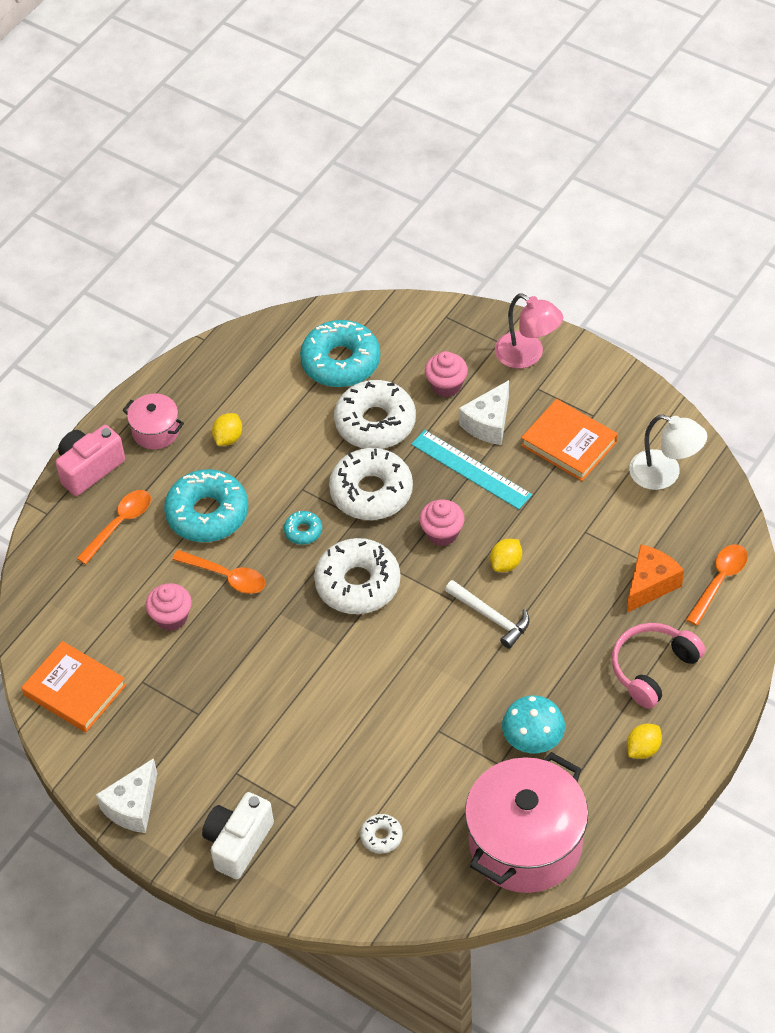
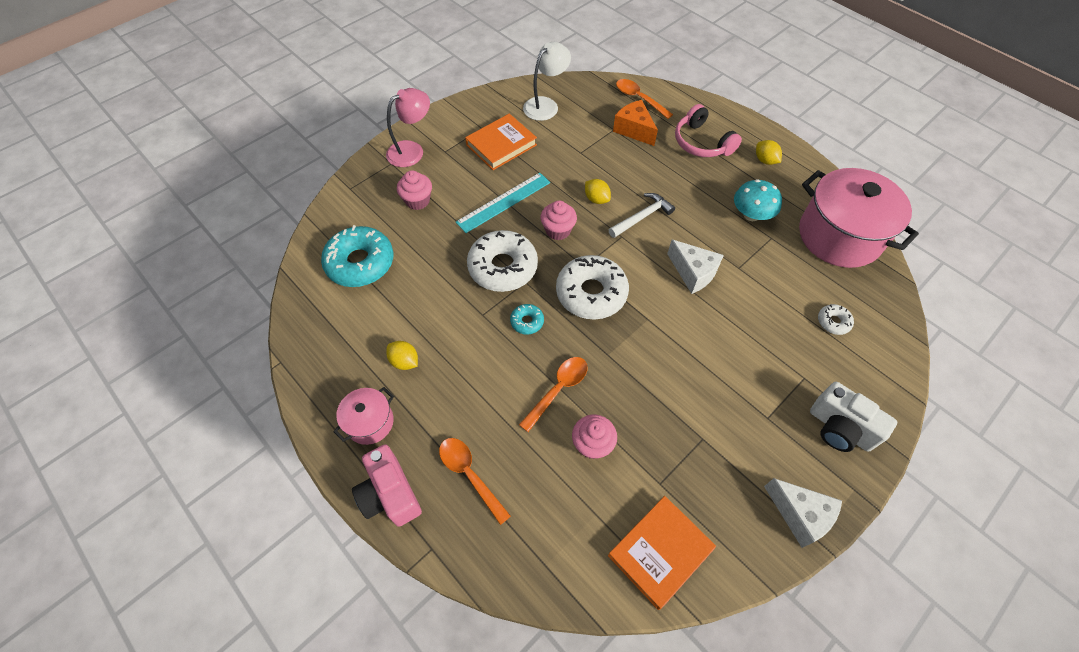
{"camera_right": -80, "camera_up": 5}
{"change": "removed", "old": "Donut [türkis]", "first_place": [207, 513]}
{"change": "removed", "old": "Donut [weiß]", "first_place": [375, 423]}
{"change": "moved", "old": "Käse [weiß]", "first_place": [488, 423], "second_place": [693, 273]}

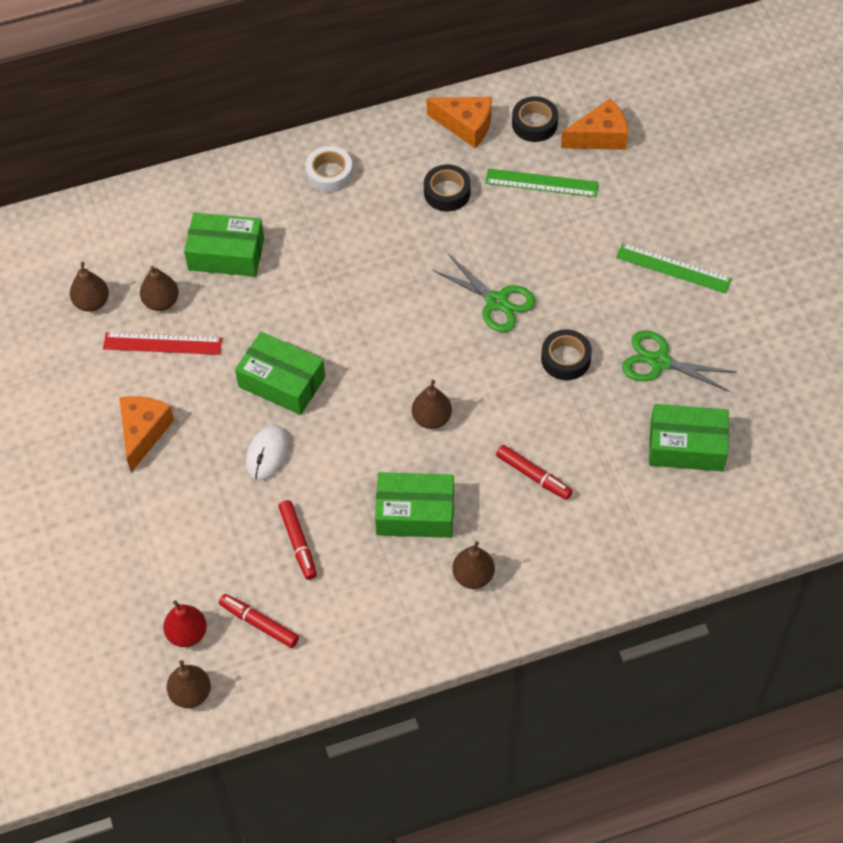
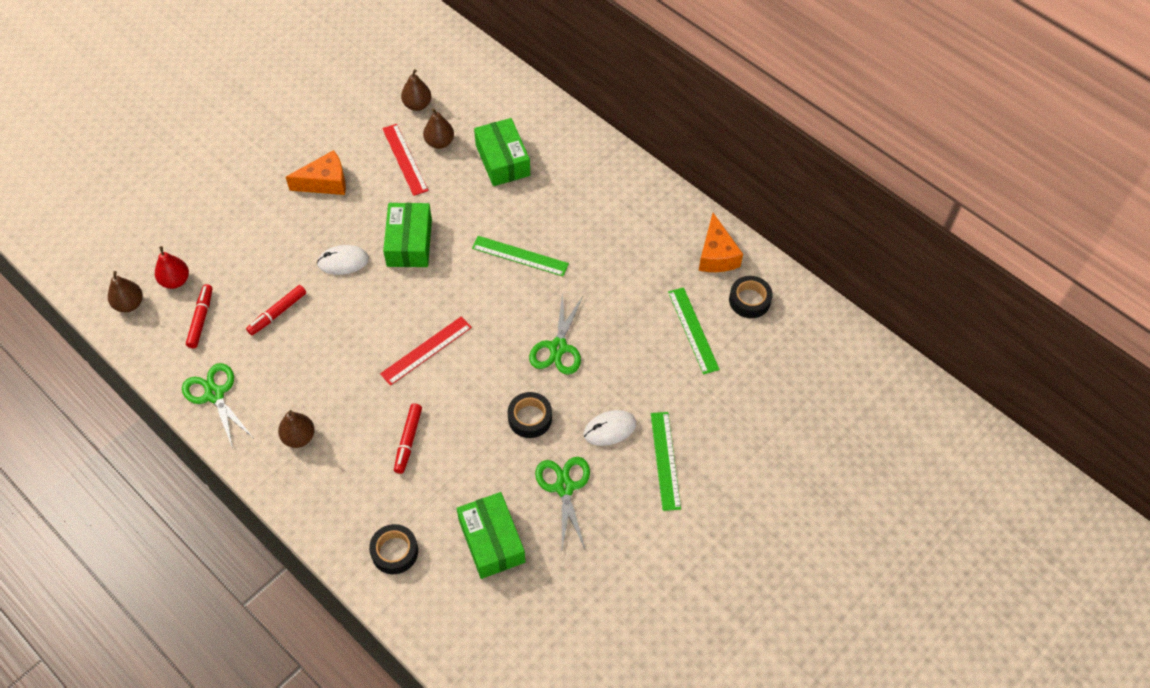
{"camera_right": 60, "camera_up": 0}
{"change": "removed", "old": "Klebeband [weiß]", "first_place": [329, 174]}
{"change": "removed", "old": "Schachtel [grün]", "first_place": [415, 513]}
{"change": "removed", "old": "Käse [orange]", "first_place": [600, 136]}
{"change": "added", "new": "Schere [grün]", "second_place": [214, 394]}
{"change": "added", "new": "Lineal [grün]", "second_place": [520, 256]}
{"change": "added", "new": "Computermaus [weiß]", "second_place": [610, 429]}
{"change": "moved", "old": "Klebeband [schwarz]", "first_place": [447, 192], "second_place": [394, 552]}
{"change": "replaced", "old": "Birne [braun]", "new": "Lineal [rot]", "first_place": [432, 418], "second_place": [426, 350]}

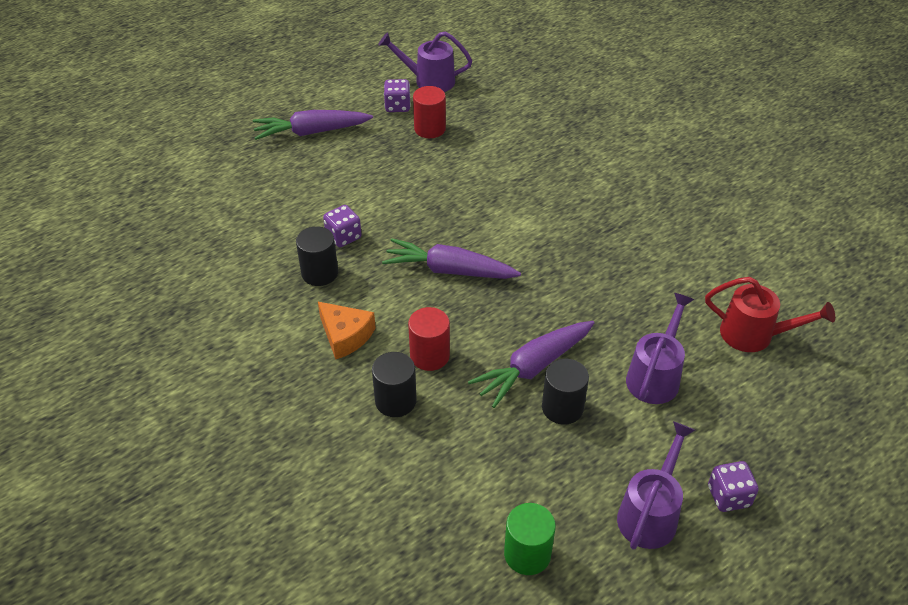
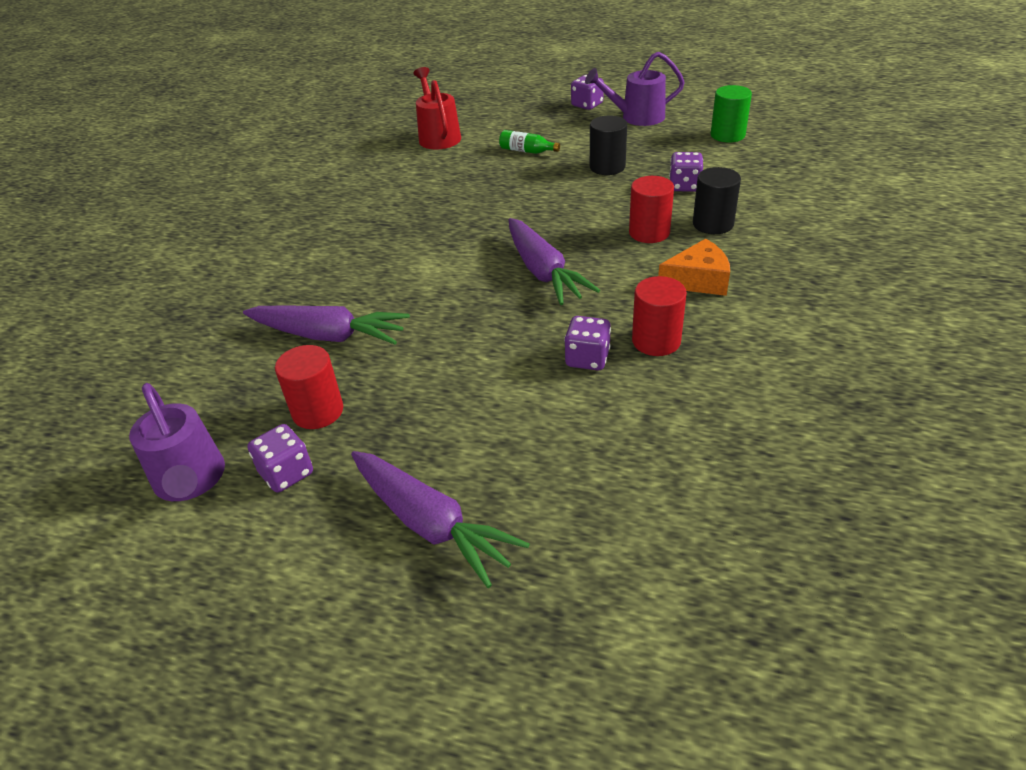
{"camera_right": -125, "camera_up": -5}
{"change": "added", "new": "Spielwürfel [lila]", "second_place": [684, 186]}
{"change": "moved", "old": "Karotte [lila]", "first_place": [533, 368], "second_place": [329, 335]}
{"change": "replaced", "old": "Gießkanne [lila]", "new": "Flasche [grün]", "first_place": [655, 375], "second_place": [527, 151]}
{"change": "recoloured", "old": "Vollzylinder [schwarz]", "new": "Vollzylinder [rot]", "first_place": [319, 273], "second_place": [656, 341]}
{"change": "turned", "old": "Käse [orange]", "first_place": [345, 336], "second_place": [698, 280], "degrees": 75}

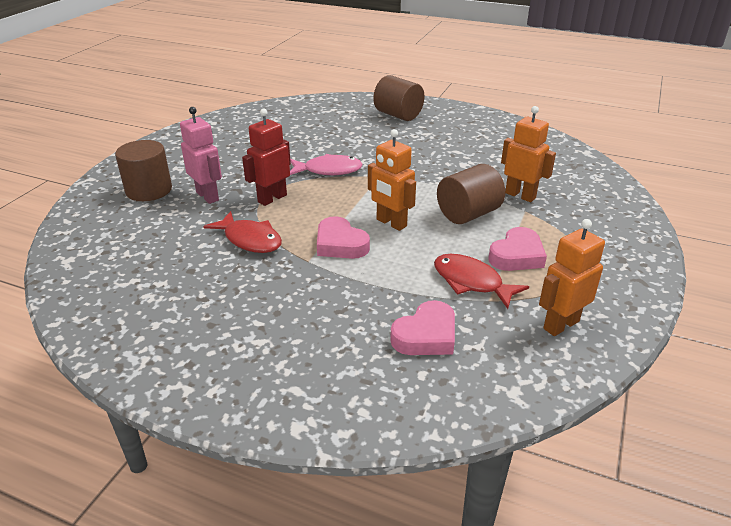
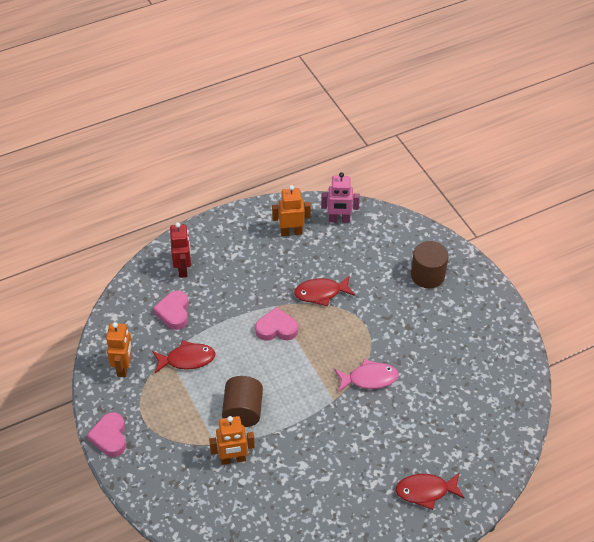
{"camera_right": 130, "camera_up": 15}
{"change": "moved", "old": "Roboter [rosa]", "first_place": [208, 196], "second_place": [339, 220]}
{"change": "moved", "old": "Roboter [rot]", "first_place": [272, 198], "second_place": [183, 269]}
{"change": "moved", "old": "Roboter [orange]", "first_place": [391, 223], "second_place": [291, 232]}
{"change": "moved", "old": "Herz [rosa]", "first_place": [517, 255], "second_place": [110, 437]}
{"change": "replaced", "old": "Vollzylinder [braun]", "new": "Fisch [rot]", "first_place": [398, 115], "second_place": [425, 491]}
{"change": "turned", "old": "Fisch [rosa]", "first_place": [328, 170], "second_place": [369, 378], "degrees": -135}

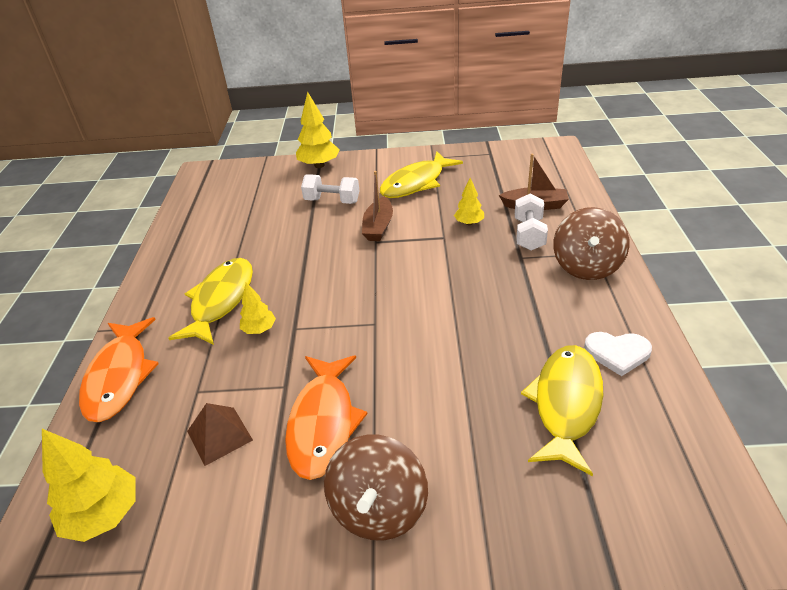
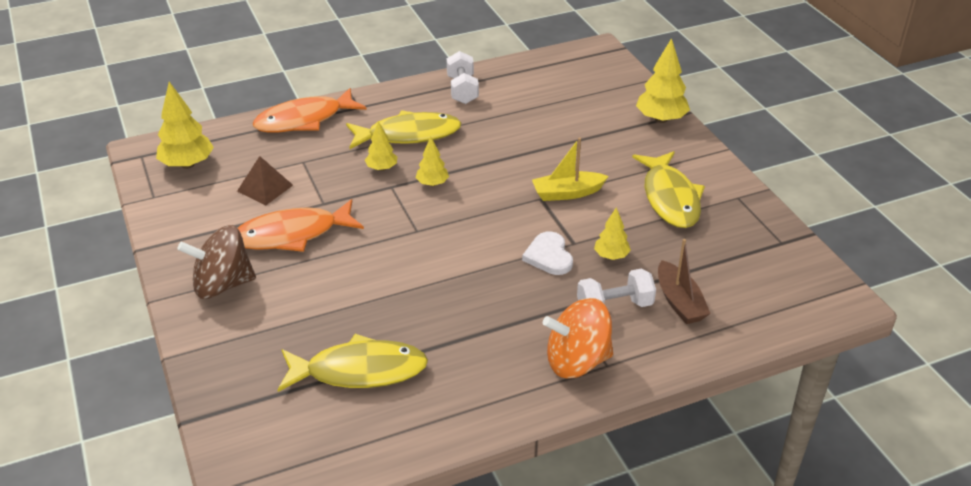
{"camera_right": 65, "camera_up": 0}
{"change": "added", "new": "Baum [gelb]", "second_place": [432, 183]}
{"change": "moved", "old": "Hantel [weiß]", "first_place": [332, 201], "second_place": [462, 90]}
{"change": "moved", "old": "Herz [weiß]", "first_place": [617, 353], "second_place": [549, 256]}
{"change": "recoloured", "old": "Boot [braun]", "new": "Boot [gelb]", "first_place": [378, 227], "second_place": [567, 193]}
{"change": "recoloured", "old": "Kreisel [braun]", "new": "Kreisel [orange]", "first_place": [586, 266], "second_place": [577, 361]}
{"change": "turned", "old": "Fisch [gelb]", "first_place": [416, 183], "second_place": [670, 198], "degrees": -120}

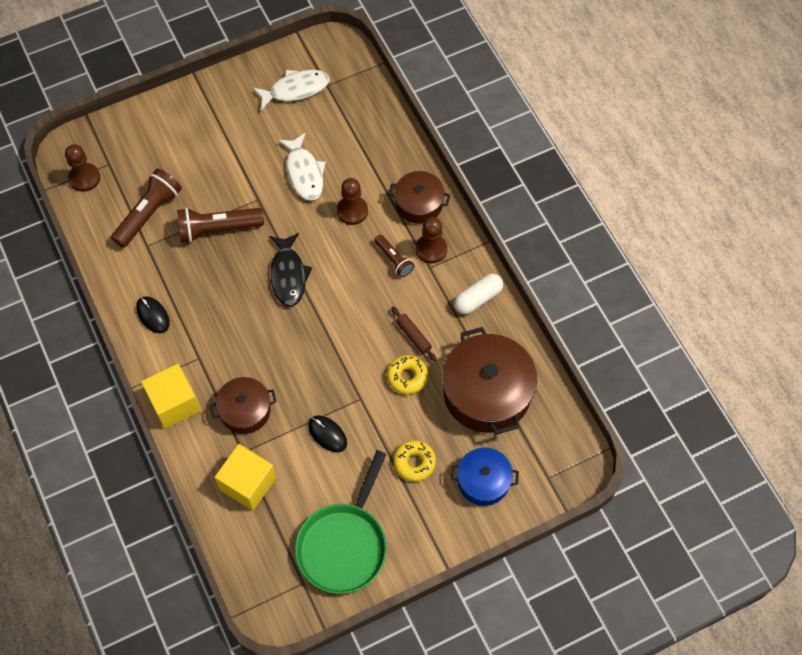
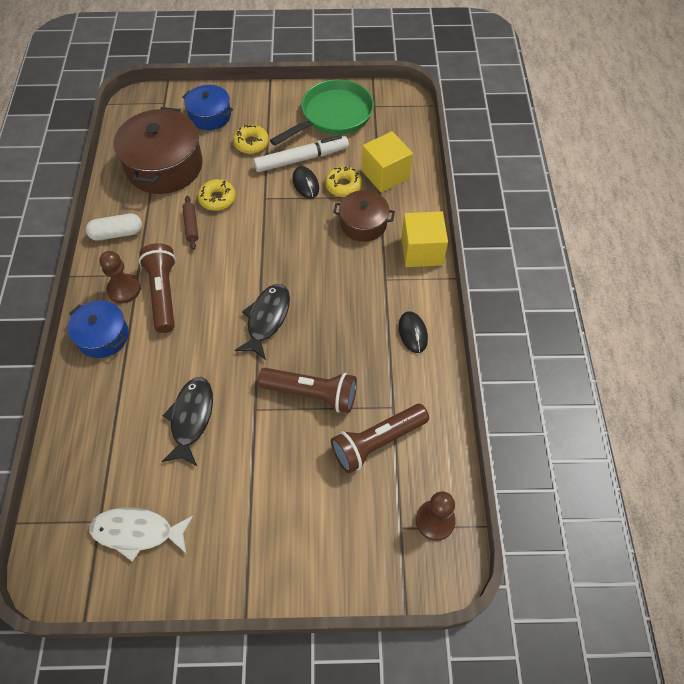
{"camera_right": -155, "camera_up": -5}
{"change": "removed", "old": "Bauer [braun]", "first_place": [352, 211]}
{"change": "added", "new": "Filzstift [weiß]", "second_place": [301, 159]}
{"change": "added", "new": "Donut [gelb]", "second_place": [343, 186]}
{"change": "recoloured", "old": "Fisch [weiß]", "new": "Fisch [schwarz]", "first_place": [304, 173], "second_place": [191, 418]}
{"change": "recoloured", "old": "Kochtopf [braun]", "new": "Kochtopf [blau]", "first_place": [419, 204], "second_place": [103, 336]}
{"change": "resized", "old": "Taschenlampe [braun]", "first_place": [394, 259], "second_place": [163, 294], "factor": 1.73}

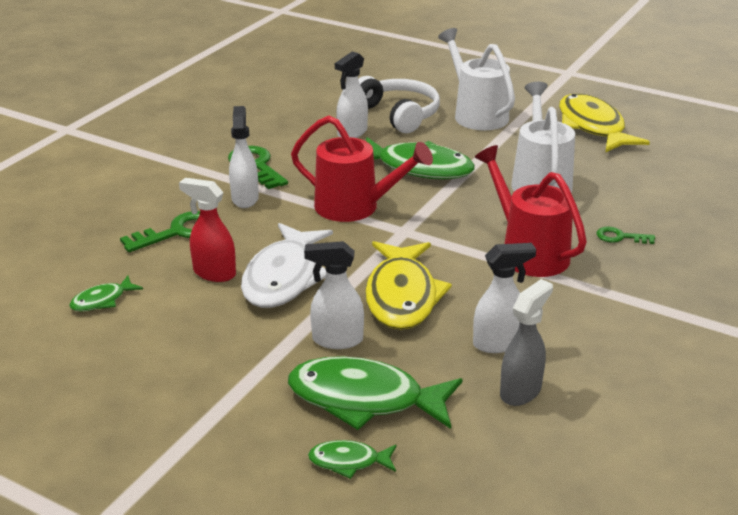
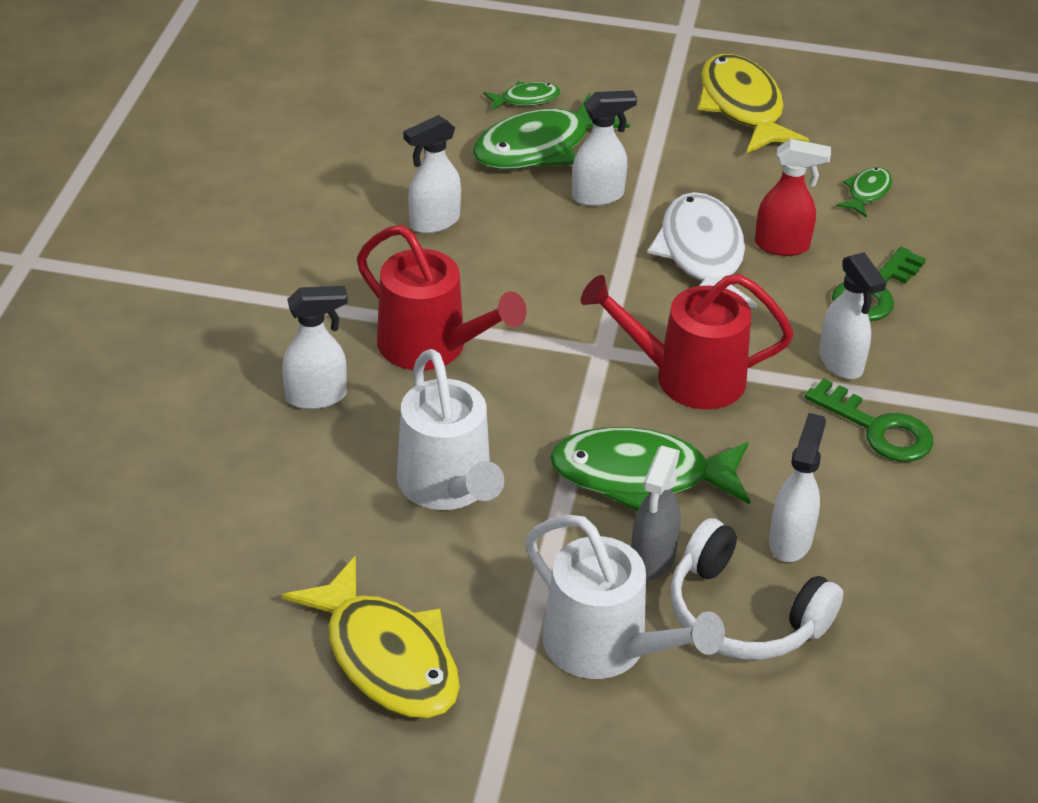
{"camera_right": 160, "camera_up": 10}
{"change": "moved", "old": "Fisch [gelb]", "first_place": [402, 296], "second_place": [742, 107]}
{"change": "moved", "old": "Sprühflasche [grau]", "first_place": [521, 391], "second_place": [652, 559]}
{"change": "replaced", "old": "Schlüssel [grün]", "new": "Sprühflasche [weiß]", "first_place": [620, 237], "second_place": [317, 397]}
{"change": "turned", "old": "Fisch [grün]", "first_place": [364, 399], "second_place": [539, 147], "degrees": 150}

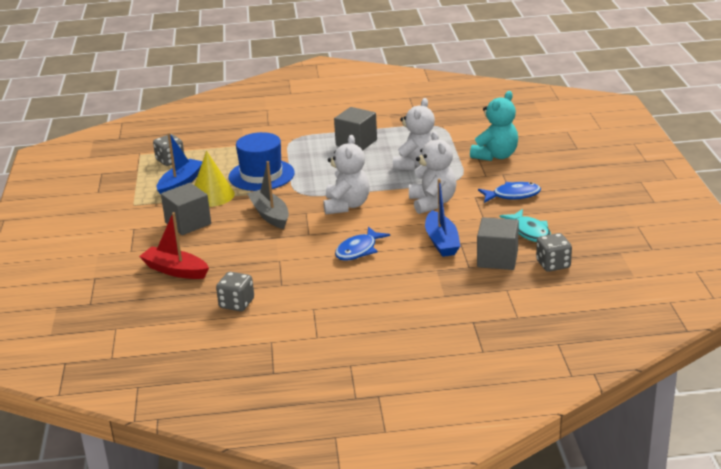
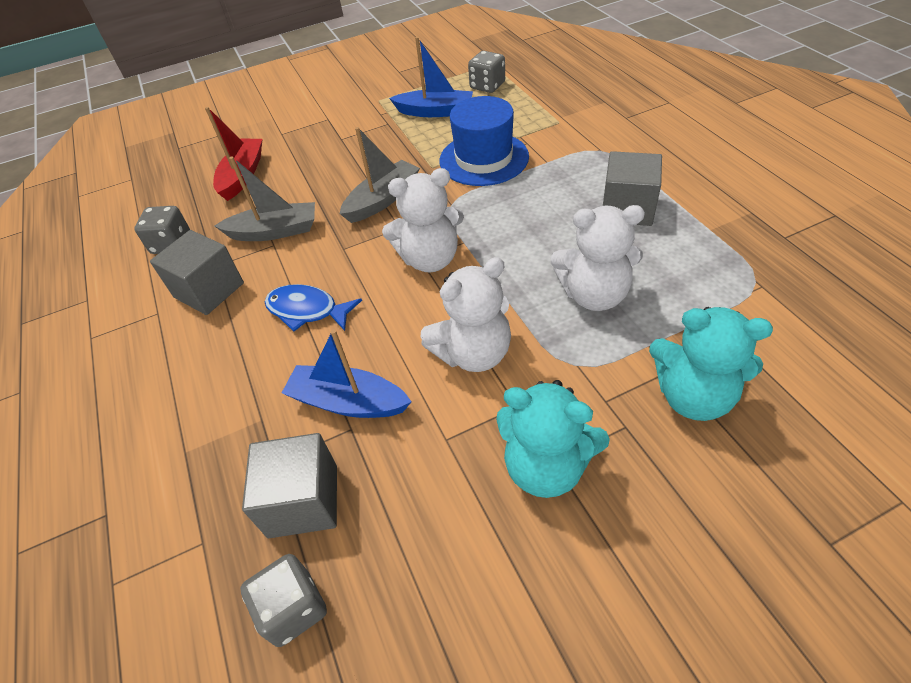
{"camera_right": 75, "camera_up": 20}
{"change": "removed", "old": "Kegel [gelb]", "first_place": [212, 195]}
{"change": "removed", "old": "Fisch [türkis]", "first_place": [529, 232]}
{"change": "added", "new": "Boot [grau]", "second_place": [275, 231]}
{"change": "moved", "old": "Kubus [grau]", "first_place": [188, 223], "second_place": [209, 290]}
{"change": "replaced", "old": "Fisch [blau]", "new": "Teddybär [türkis]", "first_place": [513, 195], "second_place": [546, 466]}
{"change": "turned", "old": "Boot [blau]", "first_place": [441, 242], "second_place": [348, 402], "degrees": 45}

